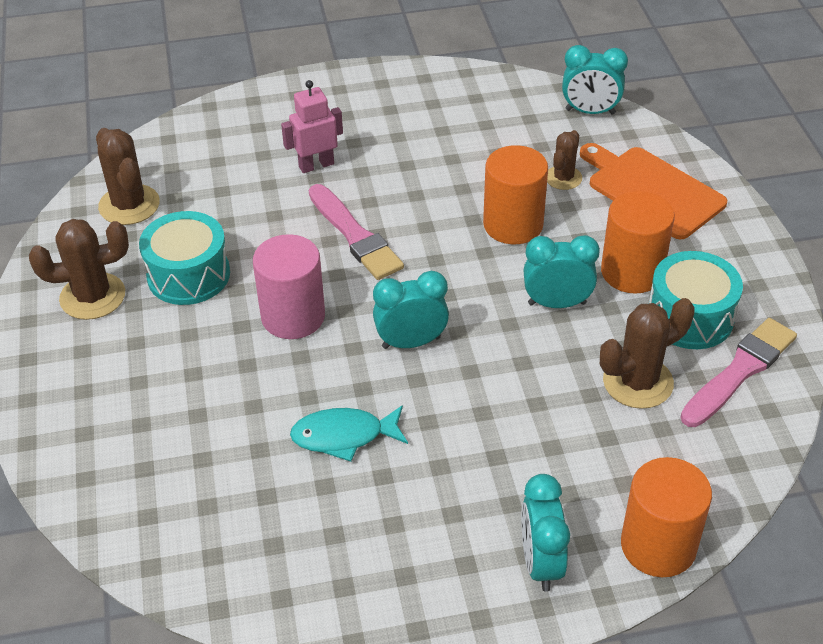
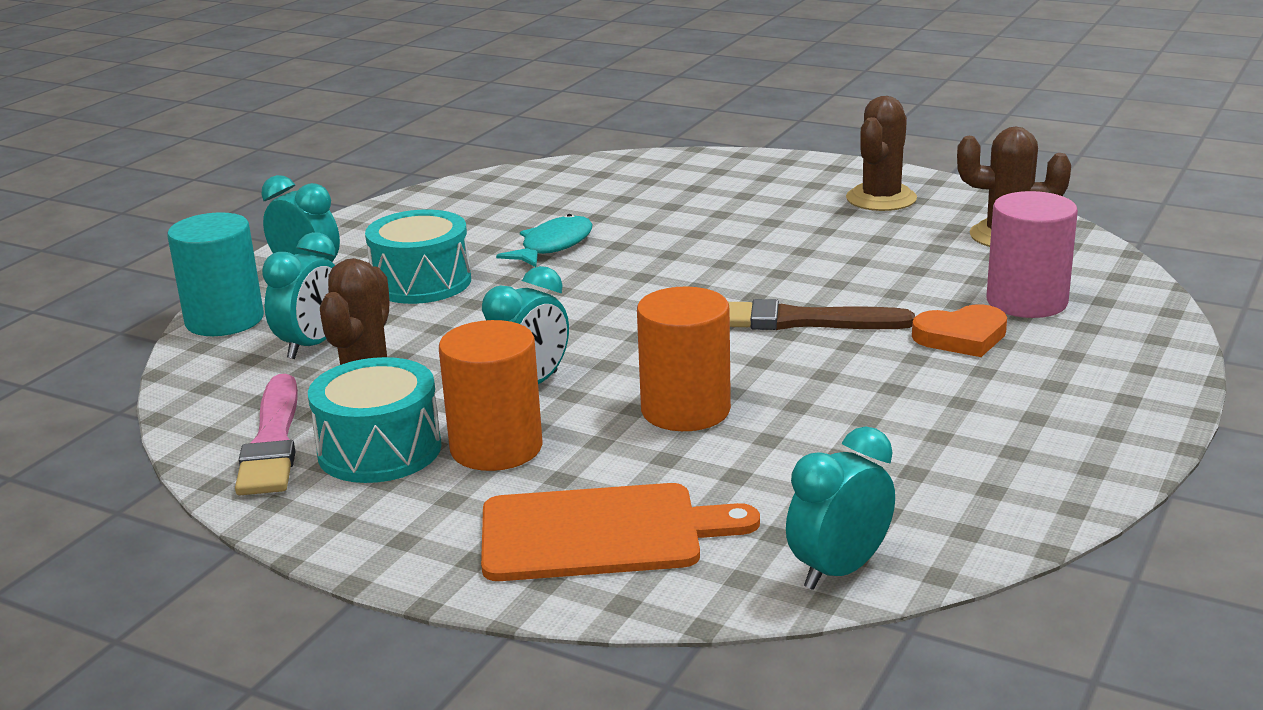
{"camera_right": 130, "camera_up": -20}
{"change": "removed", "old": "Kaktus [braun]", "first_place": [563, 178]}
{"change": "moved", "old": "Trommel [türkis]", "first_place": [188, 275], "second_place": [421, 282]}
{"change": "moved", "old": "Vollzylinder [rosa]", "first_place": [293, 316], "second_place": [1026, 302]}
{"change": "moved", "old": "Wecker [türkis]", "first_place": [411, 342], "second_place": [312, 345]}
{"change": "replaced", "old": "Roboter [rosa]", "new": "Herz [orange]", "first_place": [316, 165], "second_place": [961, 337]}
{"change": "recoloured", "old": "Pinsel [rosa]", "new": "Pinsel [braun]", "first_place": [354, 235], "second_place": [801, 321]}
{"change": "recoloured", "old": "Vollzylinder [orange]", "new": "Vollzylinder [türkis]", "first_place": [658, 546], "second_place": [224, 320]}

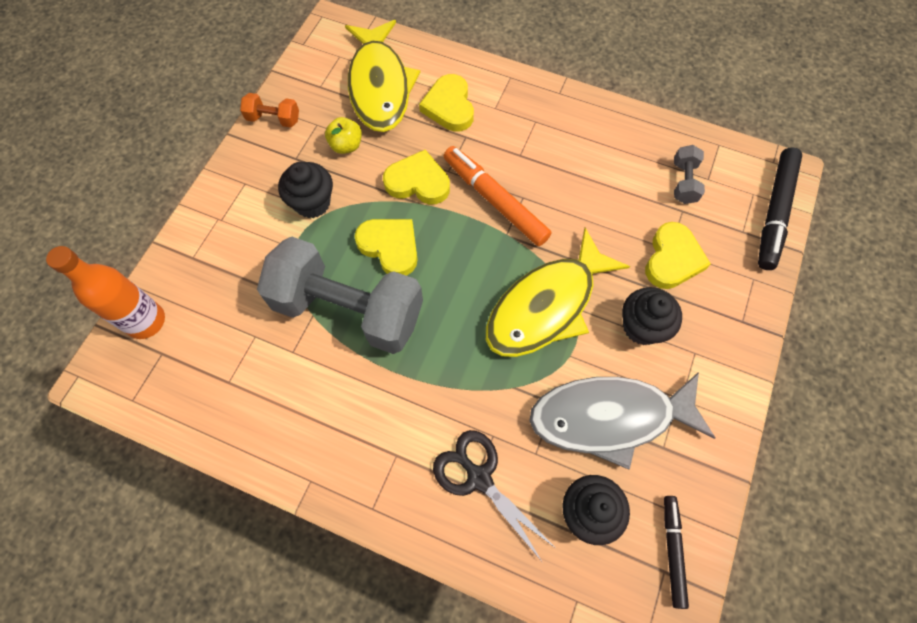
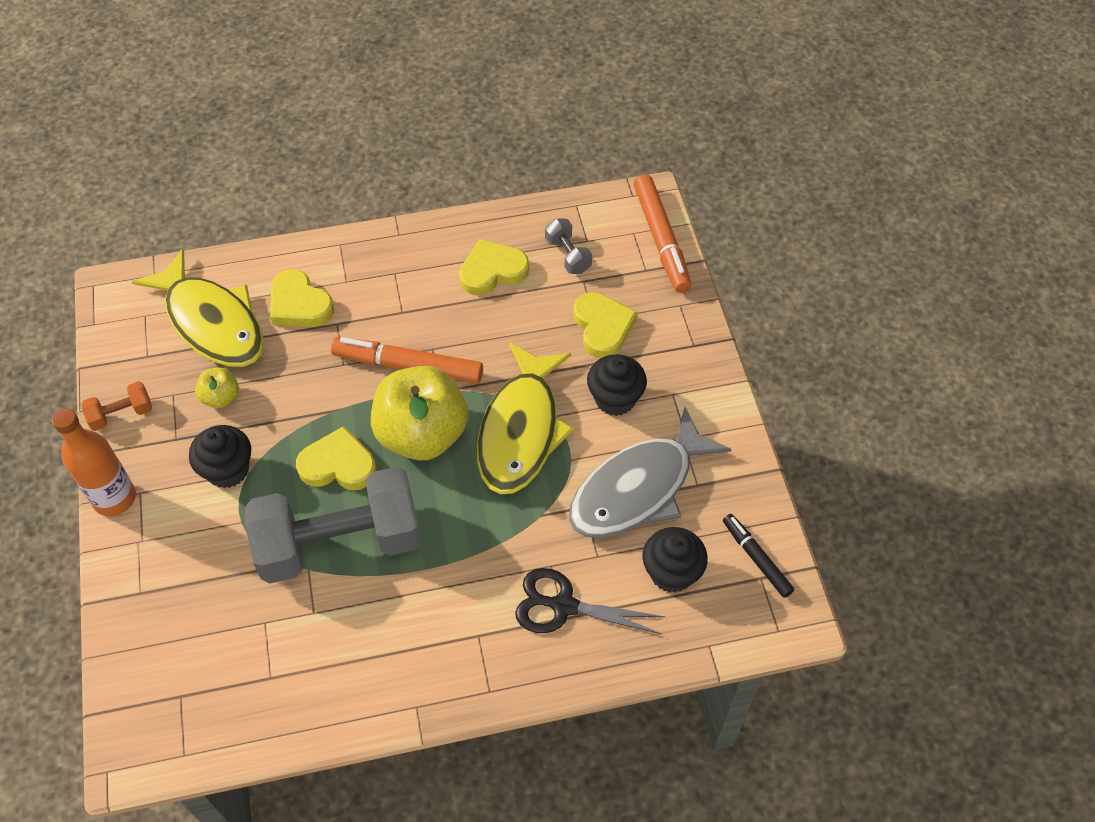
{"camera_right": -35, "camera_up": -10}
{"change": "added", "new": "Apfel [gelb]", "second_place": [422, 434]}
{"change": "moved", "old": "Flasche [orange]", "first_place": [146, 321], "second_place": [114, 498]}
{"change": "moved", "old": "Herz [gelb]", "first_place": [418, 182], "second_place": [492, 271]}
{"change": "recoloured", "old": "Filzstift [schwarz]", "new": "Filzstift [orange]", "first_place": [774, 212], "second_place": [661, 239]}

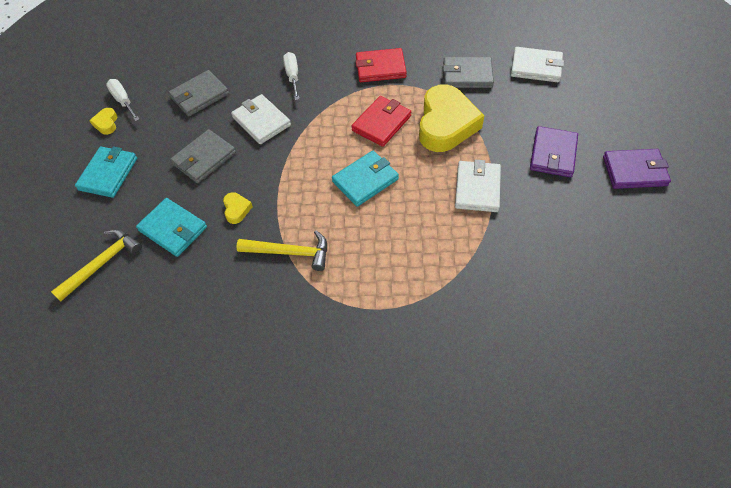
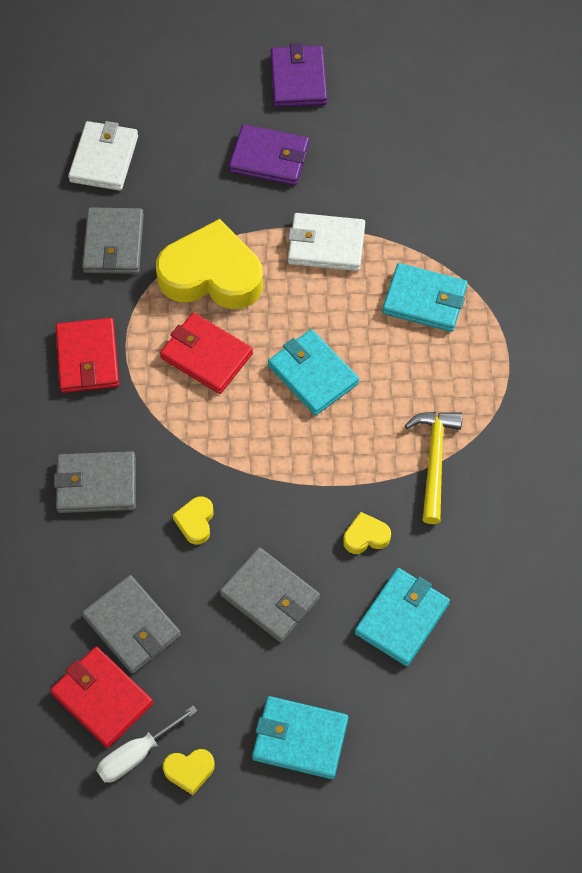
{"camera_right": -95, "camera_up": 5}
{"change": "removed", "old": "Hammer [gelb]", "first_place": [103, 263]}
{"change": "added", "new": "Geldbörse [rot]", "second_place": [102, 698]}
{"change": "added", "new": "Geldbörse [türkis]", "second_place": [424, 300]}
{"change": "replaced", "old": "Geldbörse [weiß]", "new": "Herz [gelb]", "first_place": [261, 121], "second_place": [195, 522]}
{"change": "replaced", "old": "Schraubenzieher [weiß]", "new": "Geldbörse [grau]", "first_place": [293, 76], "second_place": [96, 484]}

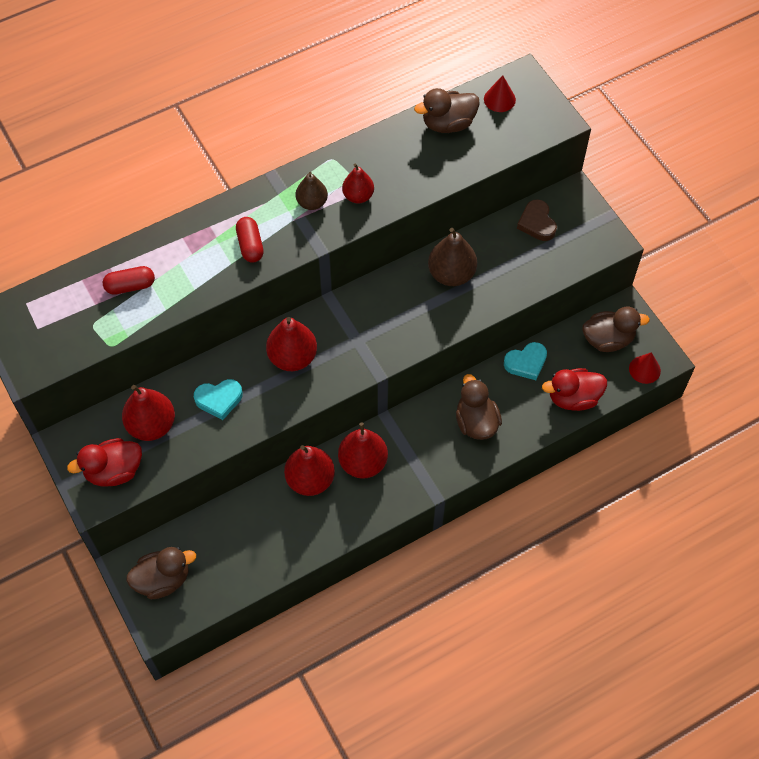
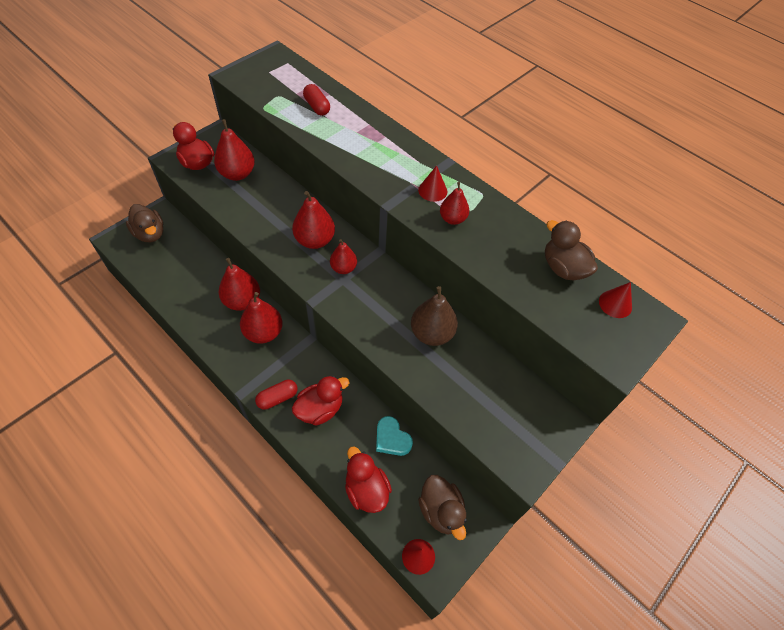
{"camera_right": 70, "camera_up": -5}
{"change": "removed", "old": "Herz [türkis]", "first_place": [219, 399]}
{"change": "removed", "old": "Herz [braun]", "first_place": [537, 223]}
{"change": "added", "new": "Birne [rot]", "second_place": [343, 268]}
{"change": "moved", "old": "Kapsel [rot]", "first_place": [250, 245], "second_place": [277, 398]}
{"change": "replaced", "old": "Birne [braun]", "new": "Kegel [rot]", "first_place": [312, 202], "second_place": [432, 190]}
{"change": "recoloured", "old": "Ente [braun]", "new": "Ente [rot]", "first_place": [476, 422], "second_place": [320, 409]}

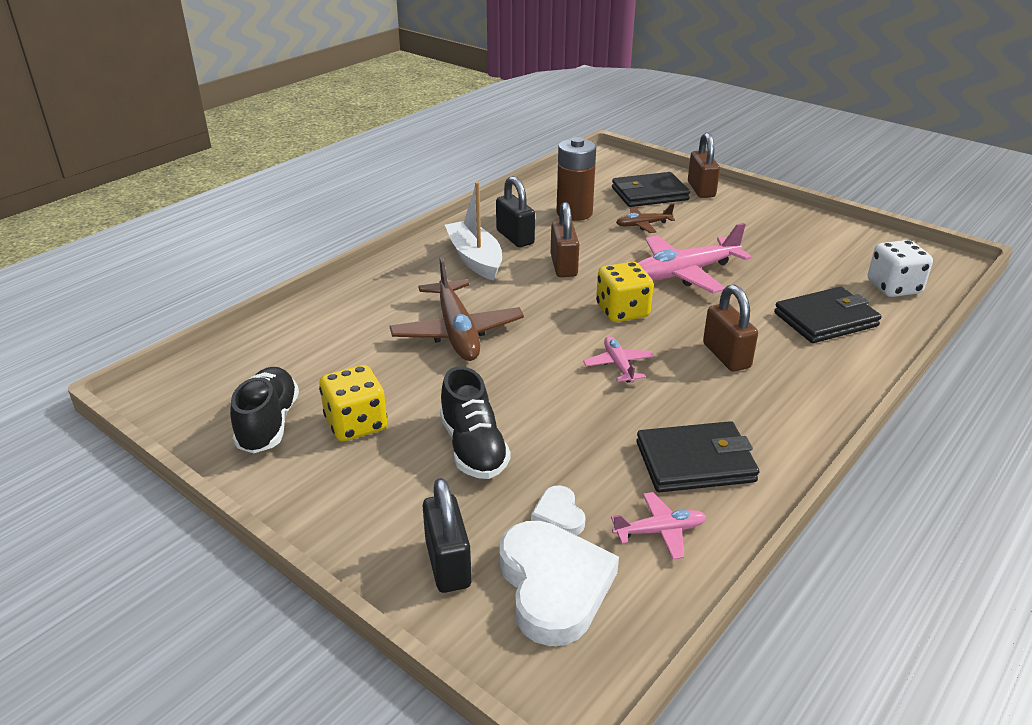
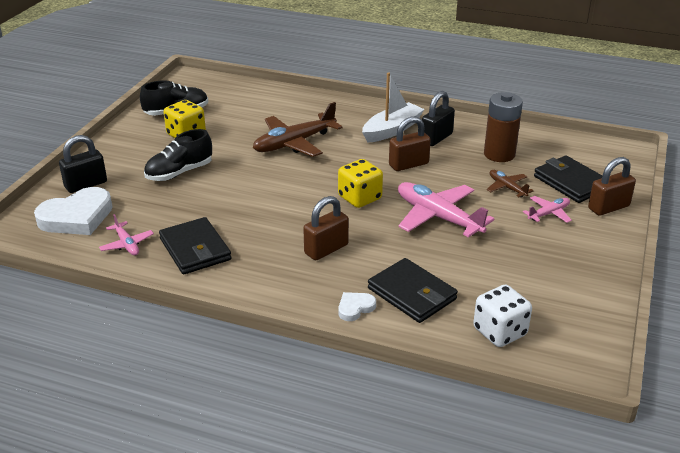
{"camera_right": 70, "camera_up": 0}
{"change": "moved", "old": "Herz [weiß]", "first_place": [559, 515], "second_place": [355, 308]}
{"change": "moved", "old": "Flugzeug [rosa]", "first_place": [618, 365], "second_place": [548, 214]}

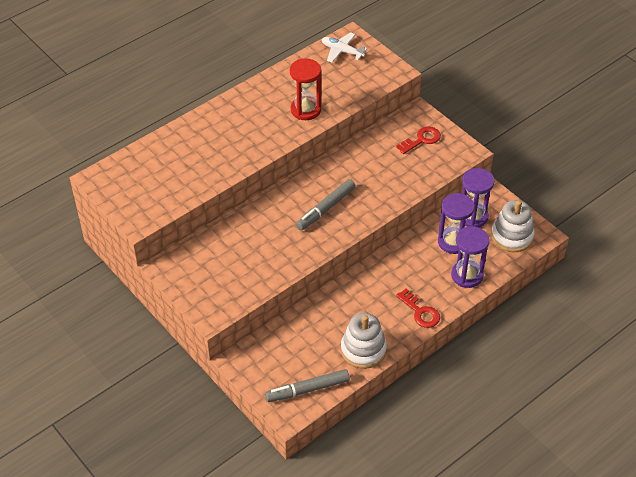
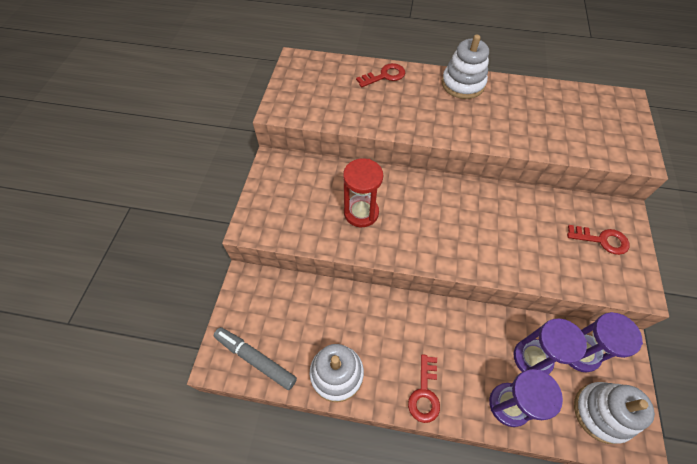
{"camera_right": 50, "camera_up": 10}
{"change": "removed", "old": "Filzstift [grau]", "first_place": [326, 208]}
{"change": "removed", "old": "Flugzeug [weiß]", "first_place": [342, 51]}
{"change": "added", "new": "Schlüssel [rot]", "second_place": [384, 76]}
{"change": "added", "new": "Stapelspielzeug [weiß]", "second_place": [463, 84]}
{"change": "moved", "old": "Sanduhr [rot]", "first_place": [305, 110], "second_place": [361, 213]}

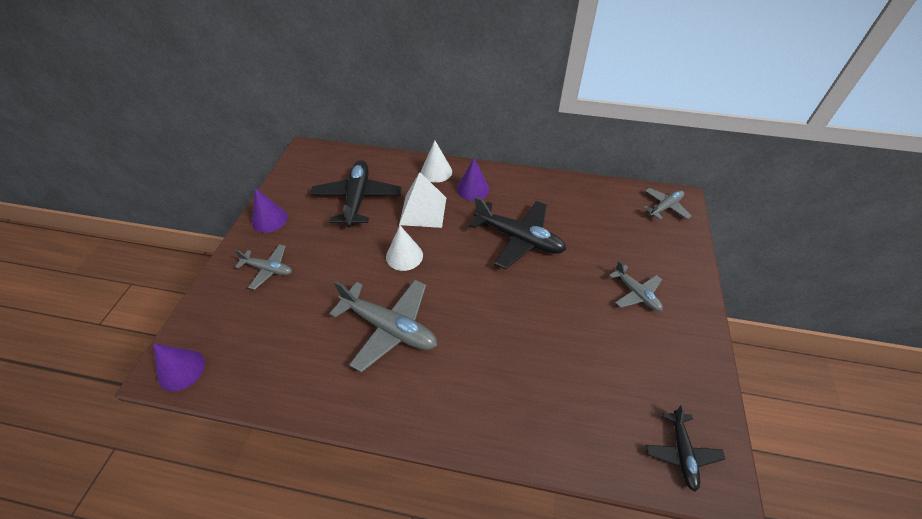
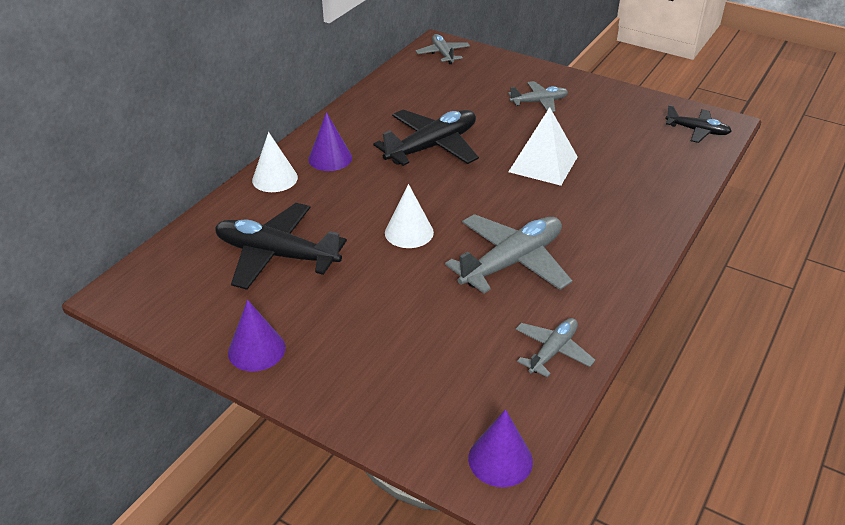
{"camera_right": -70, "camera_up": -10}
{"change": "moved", "old": "Flugzeug [grau]", "first_place": [268, 269], "second_place": [553, 351]}
{"change": "moved", "old": "Pyramide [weiß]", "first_place": [423, 211], "second_place": [543, 164]}

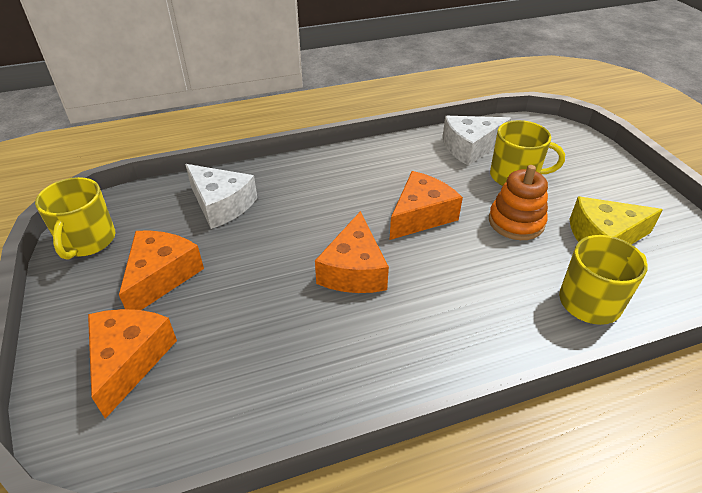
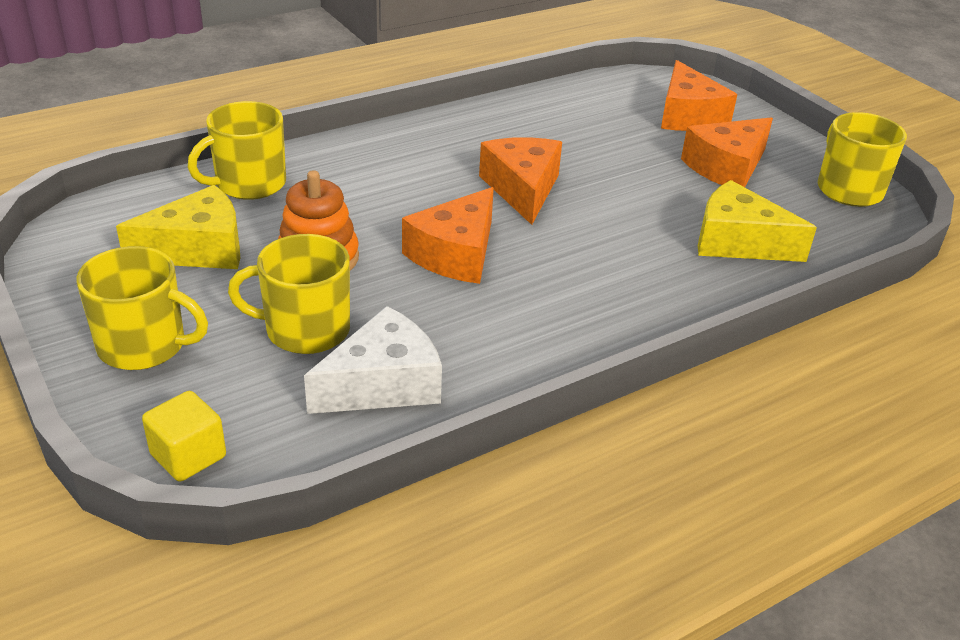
{"camera_right": 165, "camera_up": -5}
{"change": "added", "new": "Tasse [gelb]", "second_place": [144, 345]}
{"change": "added", "new": "Kubus [gelb]", "second_place": [188, 456]}
{"change": "recoloured", "old": "Käse [weiß]", "new": "Käse [gelb]", "first_place": [221, 205], "second_place": [738, 242]}
{"change": "turned", "old": "Käse [orange]", "first_place": [161, 276], "second_place": [727, 167], "degrees": 45}

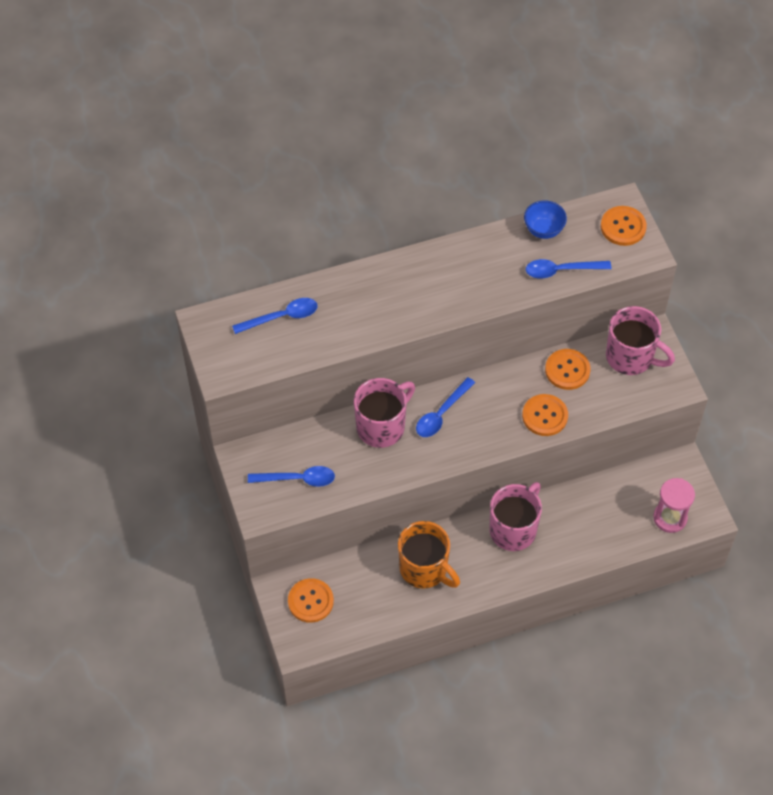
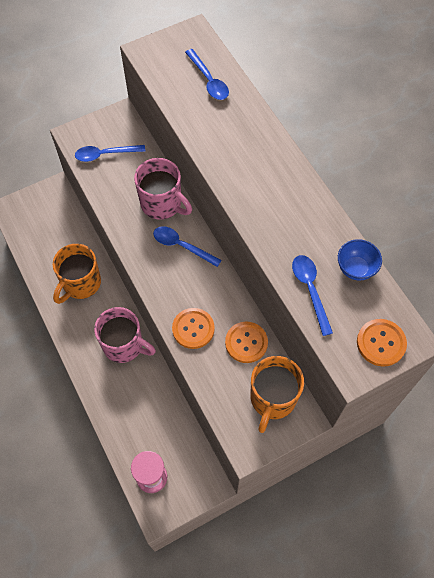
{"camera_right": 80, "camera_up": 5}
{"change": "removed", "old": "Knopf [orange]", "first_place": [310, 601]}
{"change": "recoloured", "old": "Tasse [rosa]", "new": "Tasse [orange]", "first_place": [631, 357], "second_place": [272, 399]}
{"change": "turned", "old": "Löffel [blau]", "first_place": [298, 479], "second_place": [105, 154], "degrees": 90}

